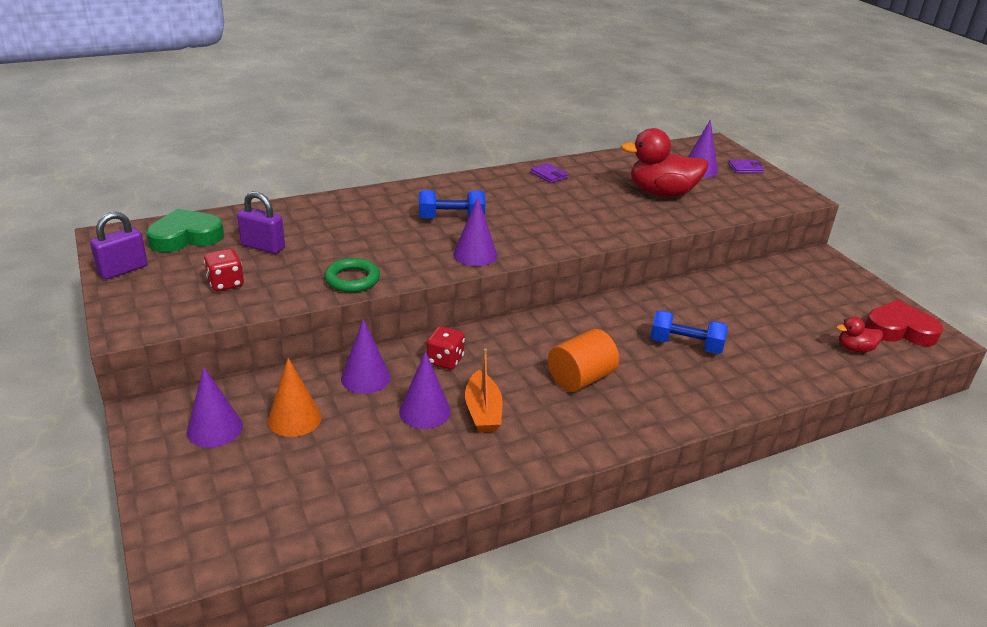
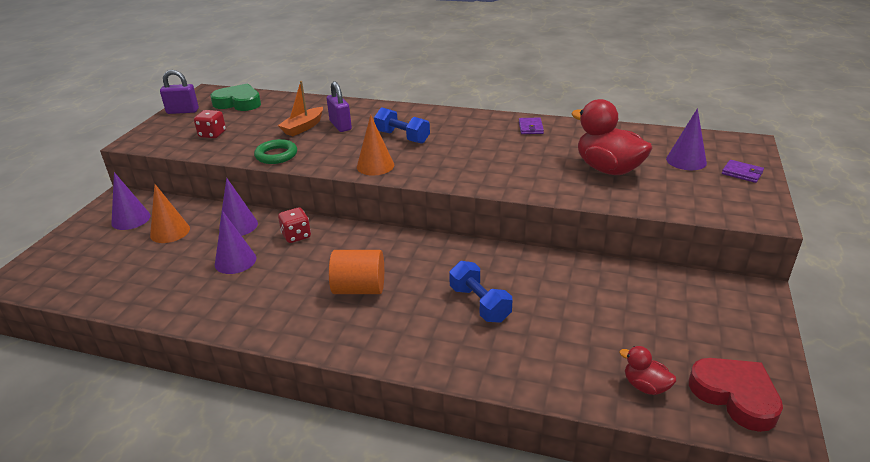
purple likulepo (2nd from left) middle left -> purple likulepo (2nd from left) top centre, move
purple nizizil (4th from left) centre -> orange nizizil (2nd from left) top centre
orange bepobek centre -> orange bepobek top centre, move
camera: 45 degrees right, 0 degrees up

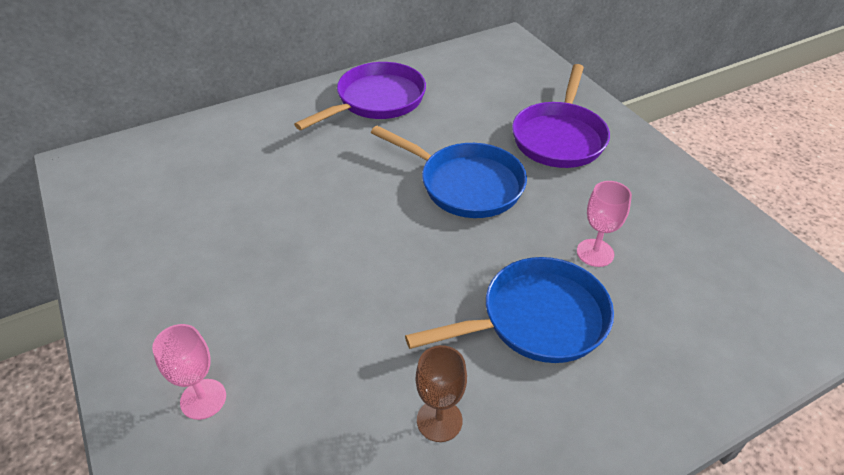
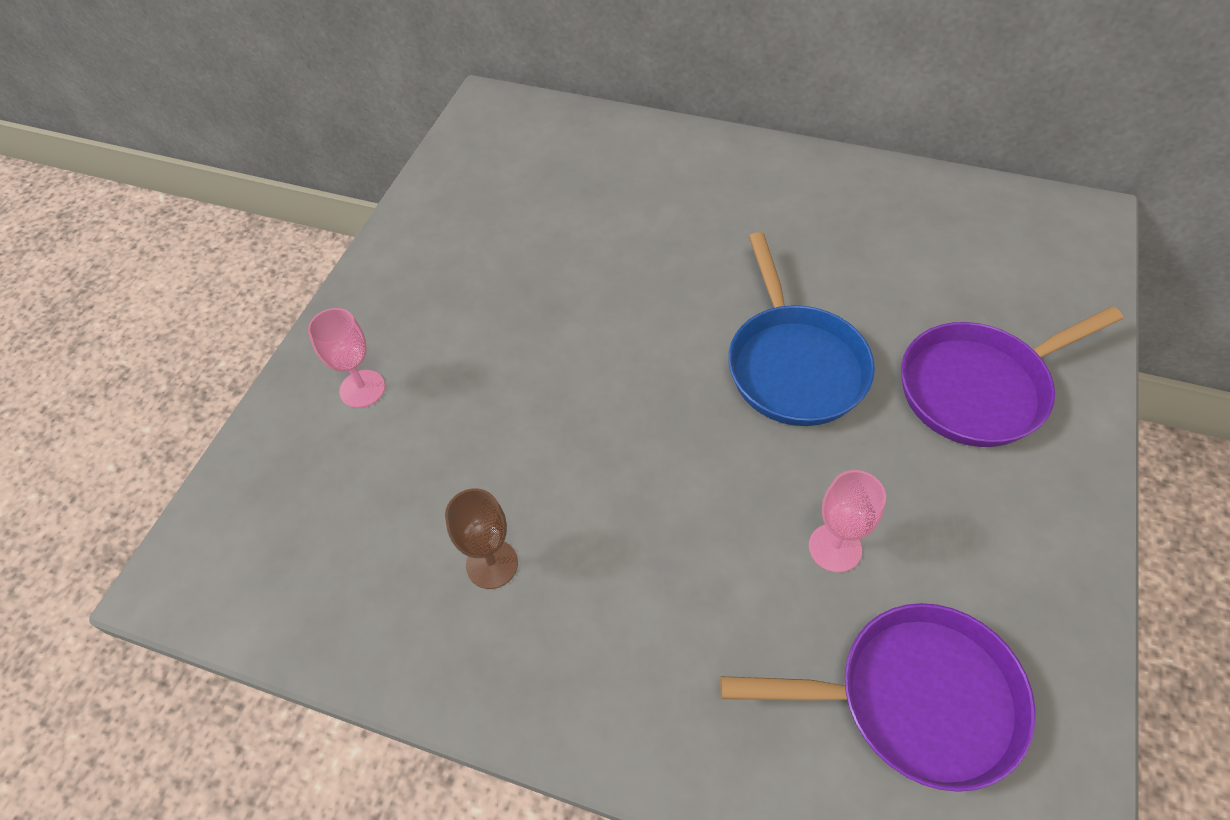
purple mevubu (1st from left) top centre -> purple mevubu (1st from left) bottom right, move
blue mevubu (2nd from left) centre -> none
camera: 50 degrees right, 10 degrees up

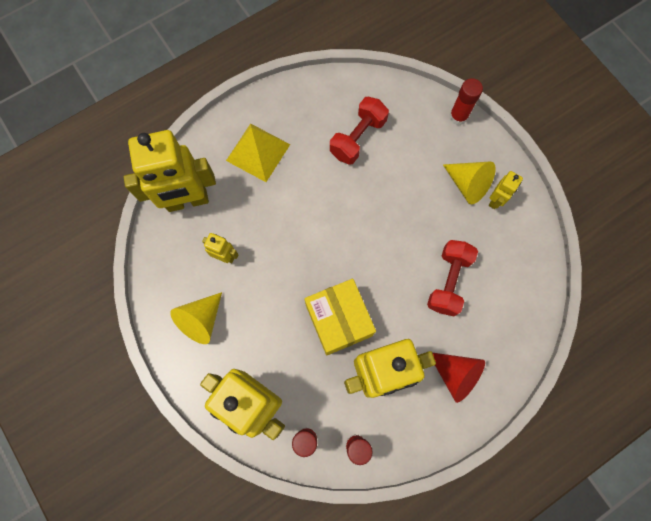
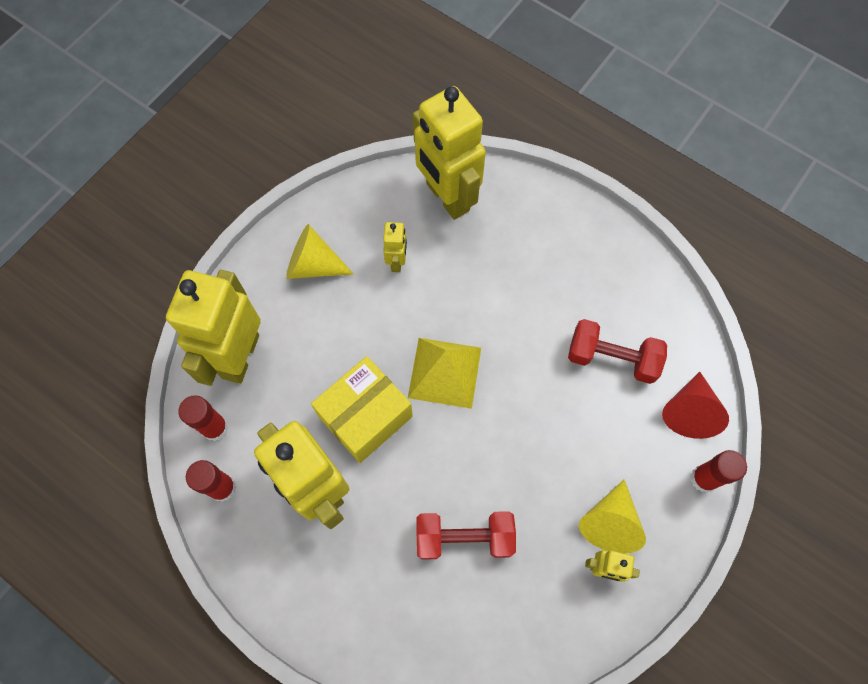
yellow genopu top centre -> yellow genopu centre, move
red nizizil bottom right -> red nizizil middle right, move
camera: 70 degrees right, 5 degrees down

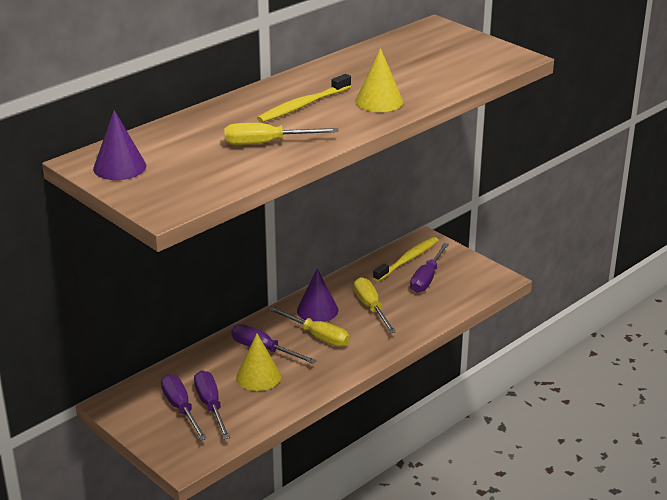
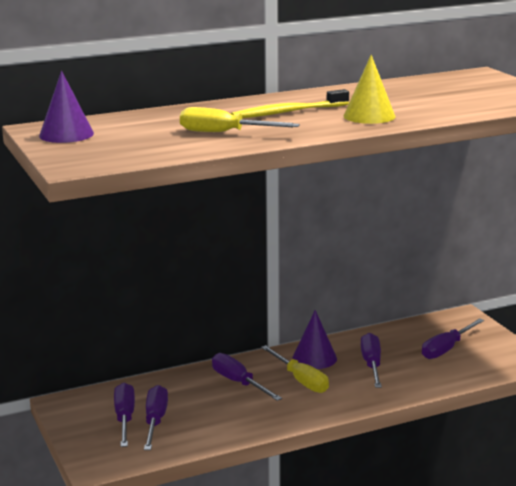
yellow nizizil (1st from left) bottom centre -> none
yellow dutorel (3rd from left) centre -> purple dutorel (4th from left) bottom right
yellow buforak (2nd from left) centre -> none
camera: 20 degrees right, 10 degrees down

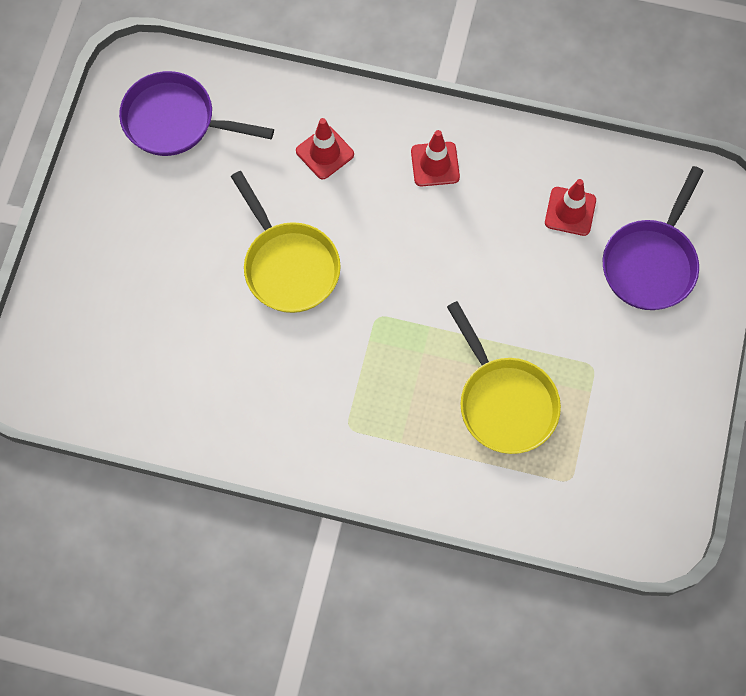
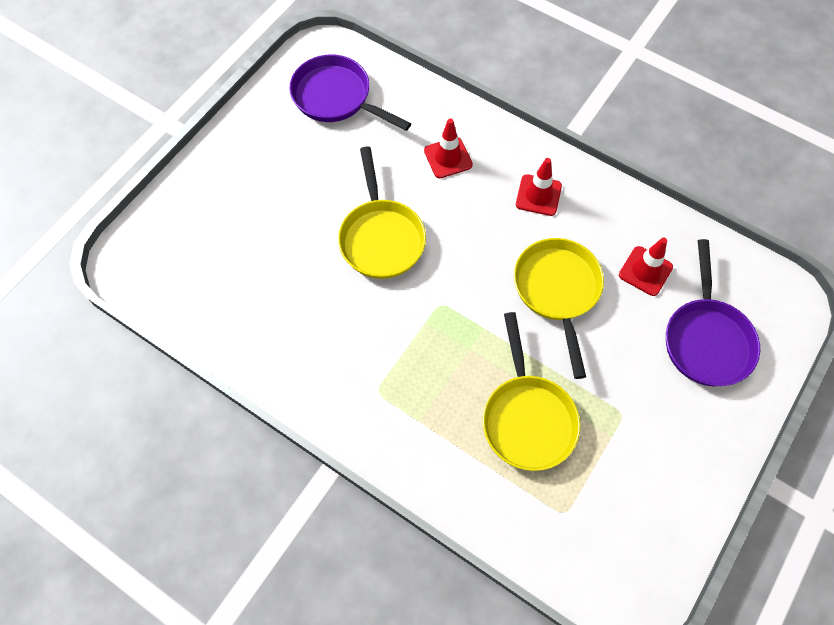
purple mevubu (2nd from left) middle right, 45 degrees counterclockwise
none -> yellow mevubu (3rd from left) middle right
camera: 20 degrees right, 5 degrees down

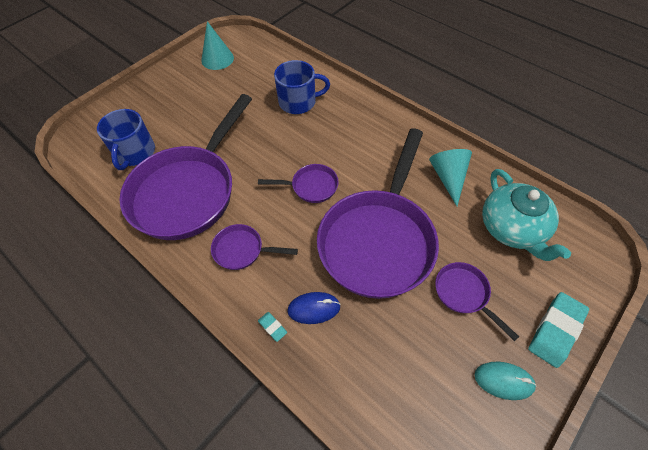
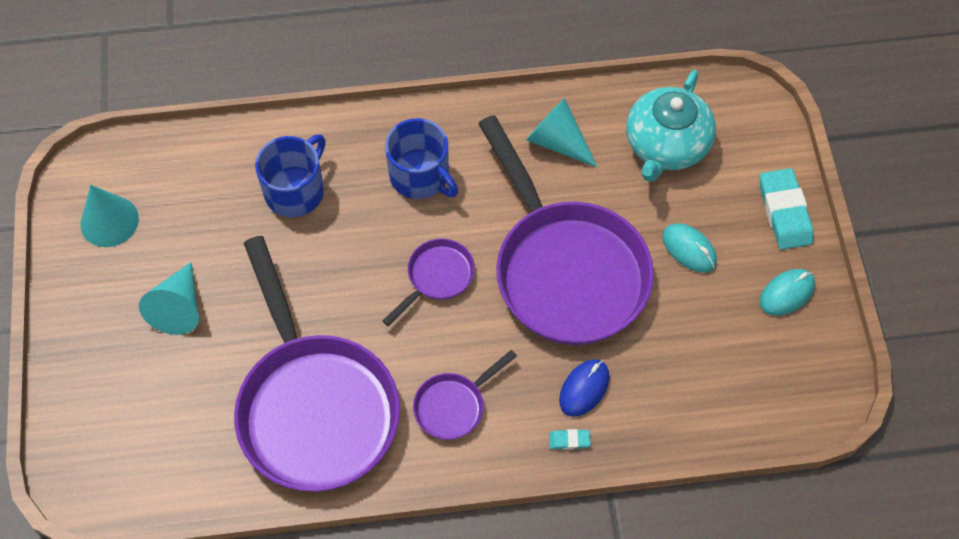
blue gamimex (1st from left in the first image) top left -> blue gamimex (2nd from left) top centre, move
purple mevubu (5th from left) bottom right -> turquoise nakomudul (1st from left) middle right
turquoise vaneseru middle right -> turquoise vaneseru top right, 90 degrees clockwise
none -> turquoise nizizil (2nd from left) middle left
camera: 50 degrees left, 5 degrees up

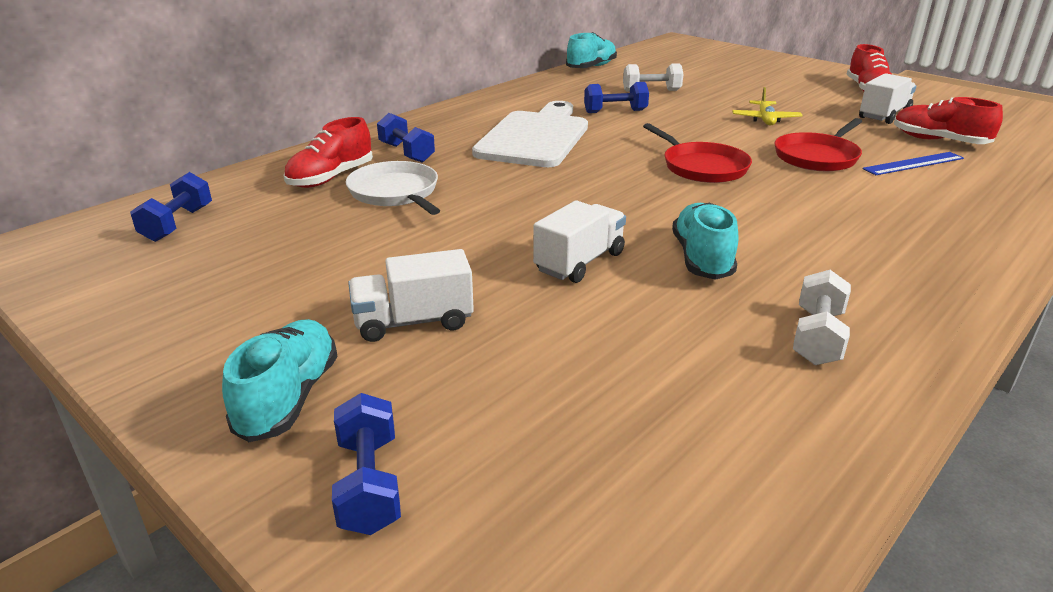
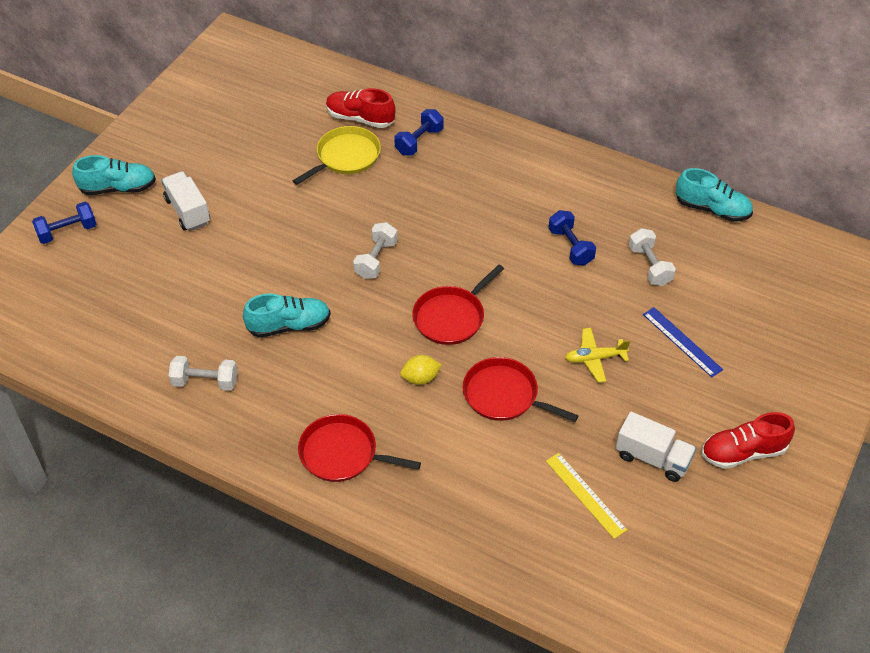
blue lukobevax (1st from left) middle left -> none
white mevubu top centre -> yellow mevubu top centre
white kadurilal top centre -> none
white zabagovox (2nd from left) centre -> none
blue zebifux top right -> blue zebifux middle right, move
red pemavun (3rd from left) top right -> yellow zebifux bottom right
none -> red mevubu (1st from left) bottom centre
none -> white lukobevax (2nd from left) centre
none -> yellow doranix centre
camera: 75 degrees right, 20 degrees up

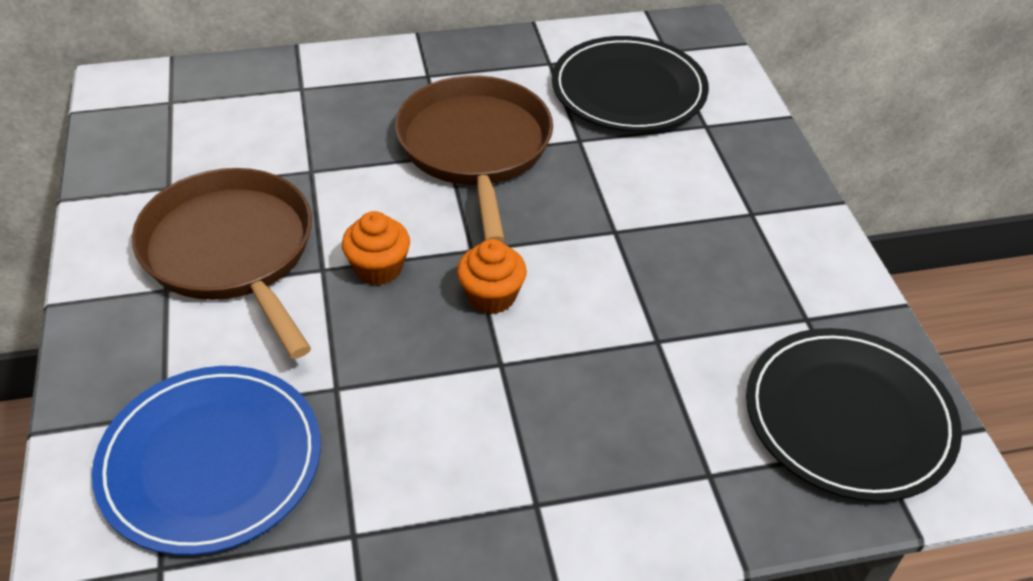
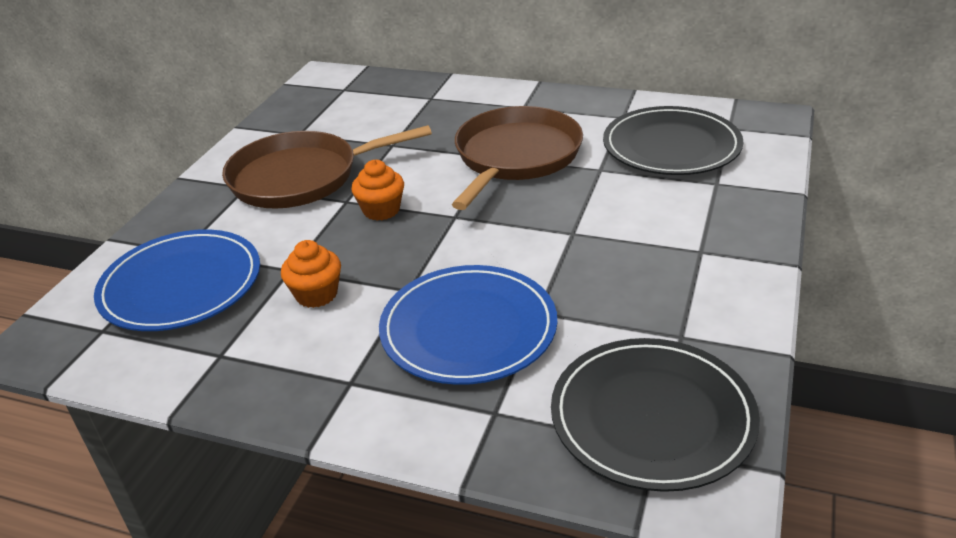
brown mevubu (1st from left) middle left -> brown mevubu (1st from left) top centre, 105 degrees counterclockwise
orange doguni (2nd from left in the first image) centre -> orange doguni (1st from left) middle left, move
none -> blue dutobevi (2nd from left) centre
camera: 35 degrees right, 10 degrees down

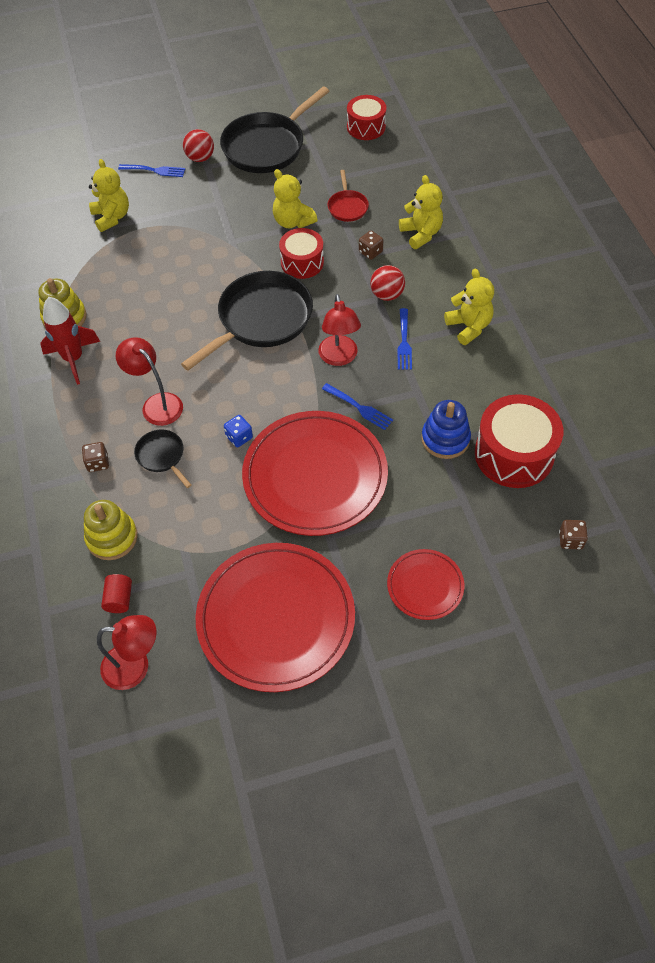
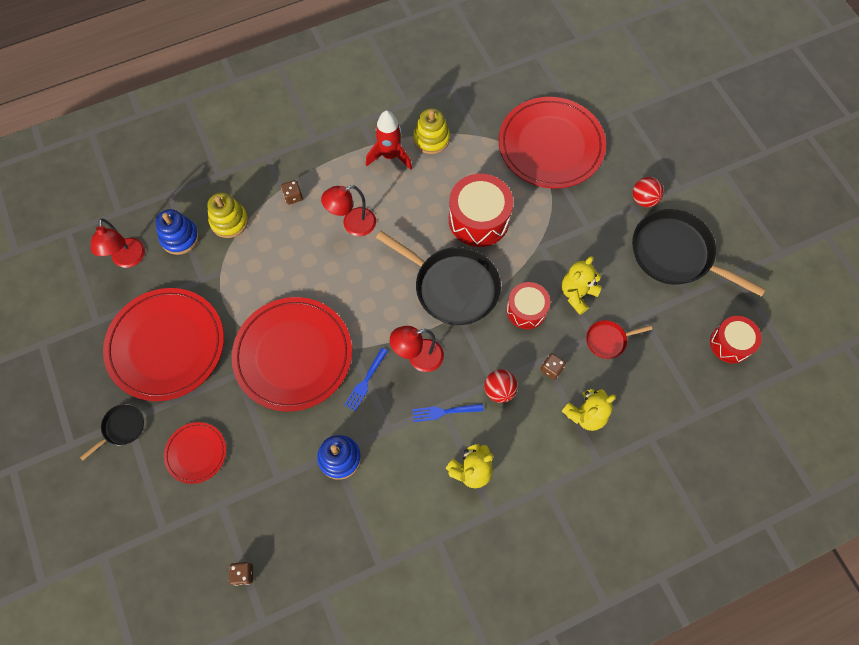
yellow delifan (1st from left) top left -> red dutobevi (4th from left) top centre
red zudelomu middle left -> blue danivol (1st from left) middle left
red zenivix (2nd from left) middle left -> red zenivix (2nd from left) top centre, 150 degrees counterclockwise
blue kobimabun (1st from left) top left -> none
black mevubu (1st from left) middle left -> black mevubu (1st from left) bottom left, move
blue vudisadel centre -> none
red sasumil (3rd from left in the first image) middle right -> red sasumil (1st from left) top centre, move
camera: 80 degrees right, 10 degrees up

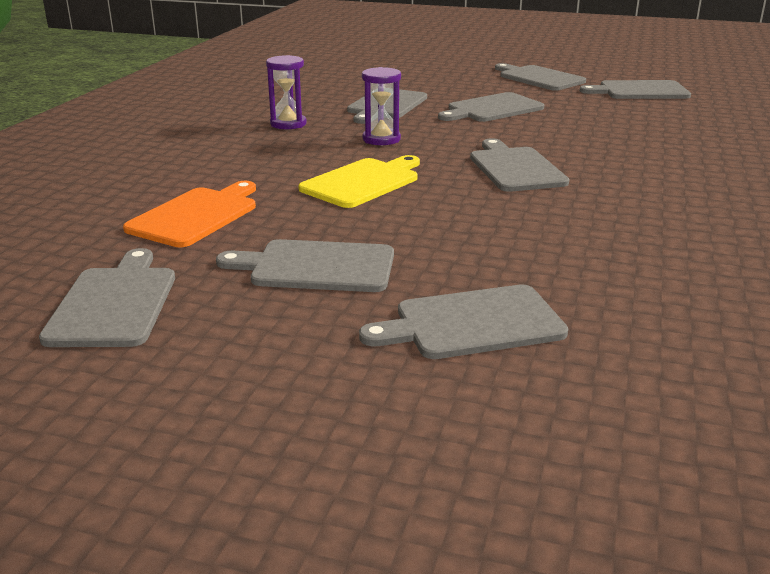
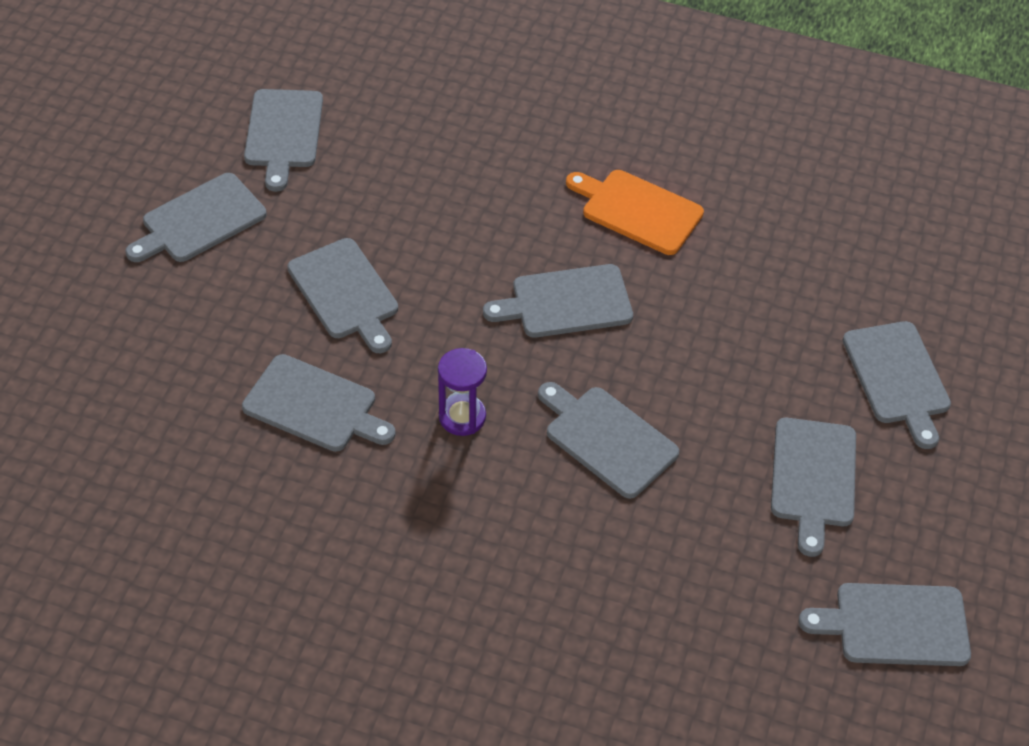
orange kadurilal middle left -> orange kadurilal top centre, move
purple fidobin (1st from left) top centre -> none
yellow kadurilal top centre -> grey kadurilal (6th from left) centre
camera: 90 degrees left, 25 degrees up

